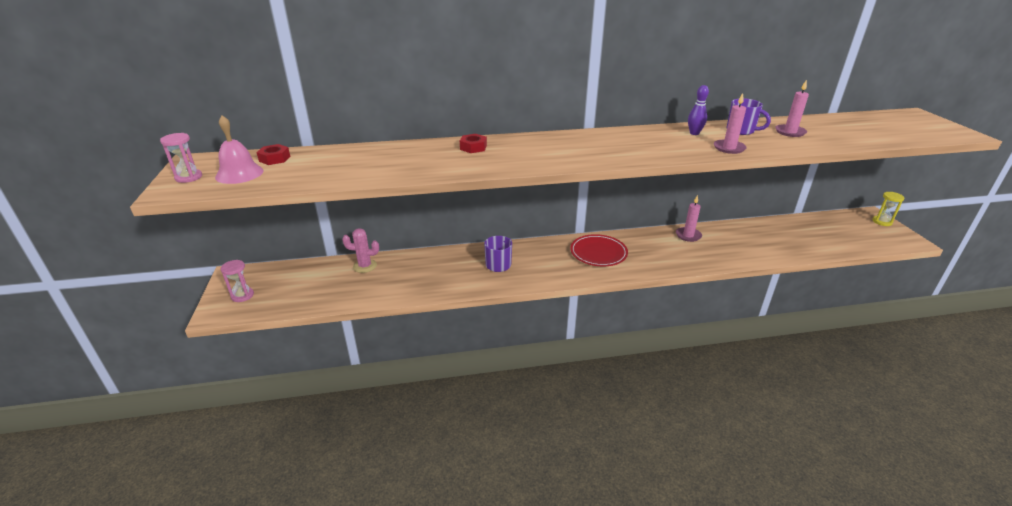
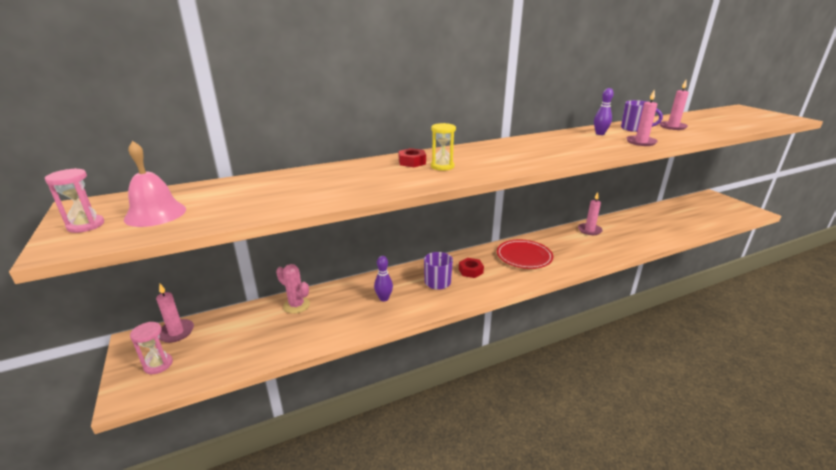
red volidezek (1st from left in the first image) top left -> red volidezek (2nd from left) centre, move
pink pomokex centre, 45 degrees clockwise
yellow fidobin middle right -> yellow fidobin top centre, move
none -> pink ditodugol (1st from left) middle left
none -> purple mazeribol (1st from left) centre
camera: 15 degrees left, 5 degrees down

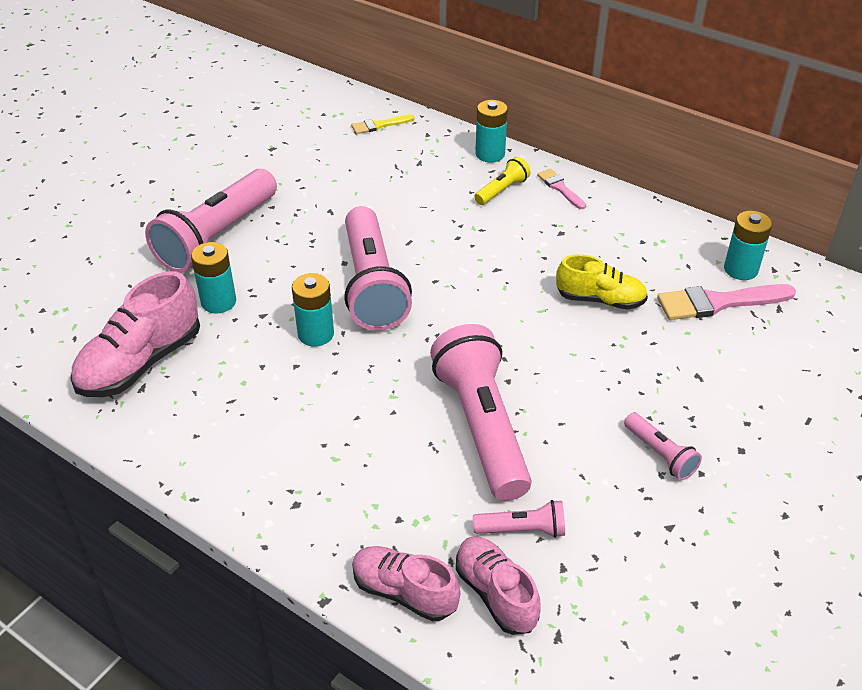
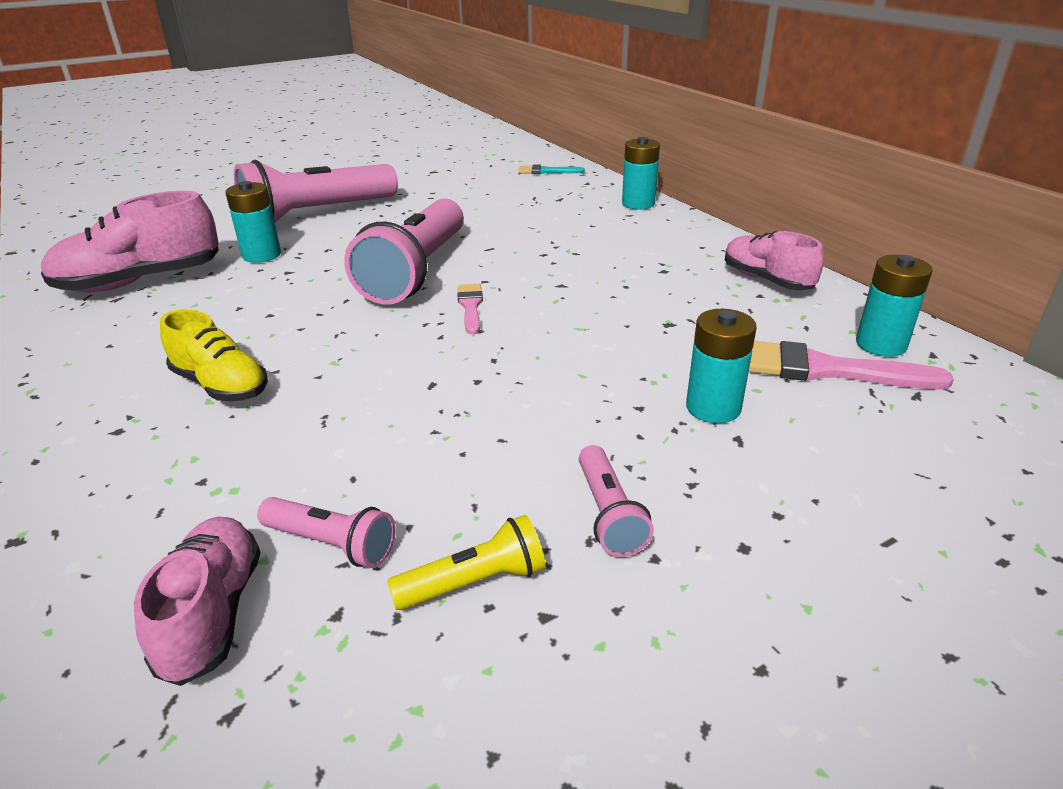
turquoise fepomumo (2nd from left in the first image) centre -> turquoise fepomumo (3rd from left) middle right, move
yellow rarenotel top centre -> turquoise rarenotel top centre
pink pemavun (2nd from left in the first image) bottom centre -> pink pemavun (3rd from left) top right, move
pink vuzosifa (3rd from left) centre -> none
yellow vuzosifa top centre -> yellow vuzosifa bottom centre, move
pink rarenotel (1st from left) top centre -> pink rarenotel (1st from left) centre, move
yellow pemavun middle right -> yellow pemavun middle left, move
camera: 25 degrees right, 10 degrees down

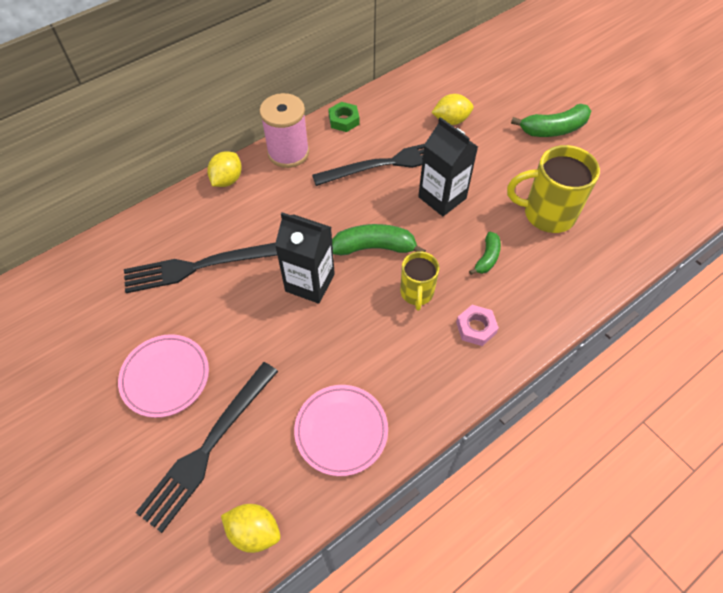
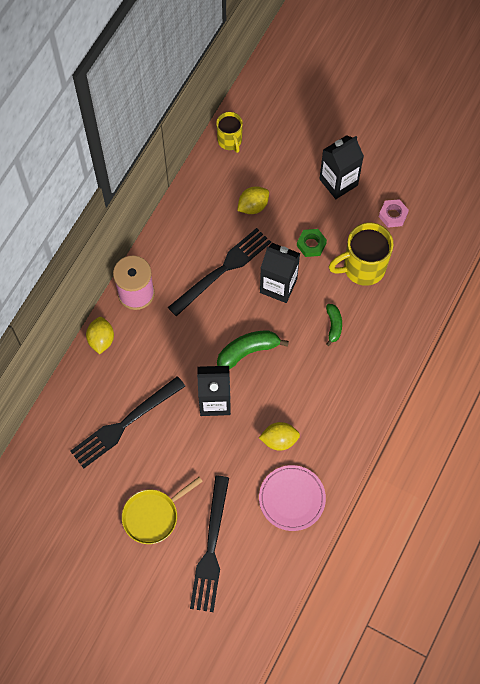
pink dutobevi (1st from left) middle left -> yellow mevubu bottom centre
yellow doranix (2nd from left in the first image) bottom centre -> yellow doranix (3rd from left) centre, move
green volidezek top centre -> green volidezek centre, move
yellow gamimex (1st from left) centre -> yellow gamimex (1st from left) top centre, move
pink volidezek centre -> pink volidezek top right, move
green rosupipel (3rd from left) top right -> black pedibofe (3rd from left) top right
camera: 25 degrees left, 10 degrees up

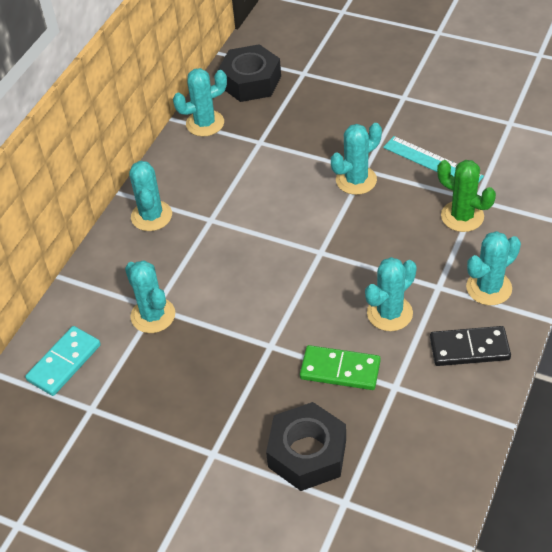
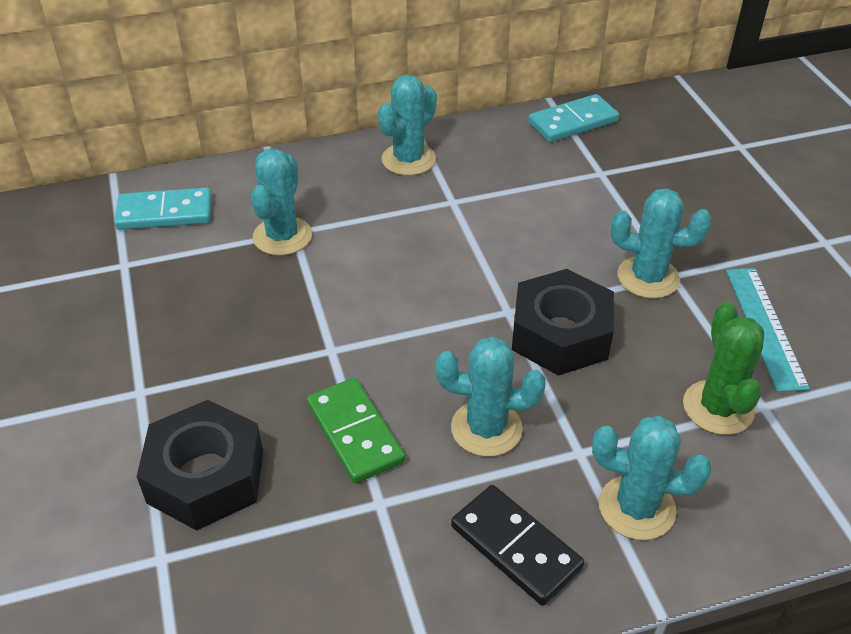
turquoise pomokex (3rd from left) top centre -> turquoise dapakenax (2nd from left) top right
black volidezek (1st from left in the first image) top centre -> black volidezek (2nd from left) centre, move
camera: 45 degrees right, 5 degrees down

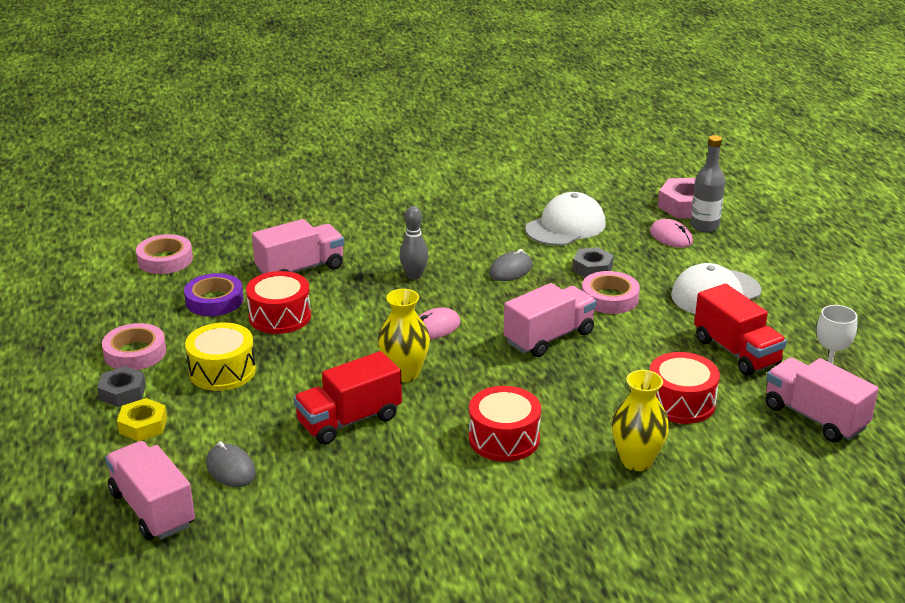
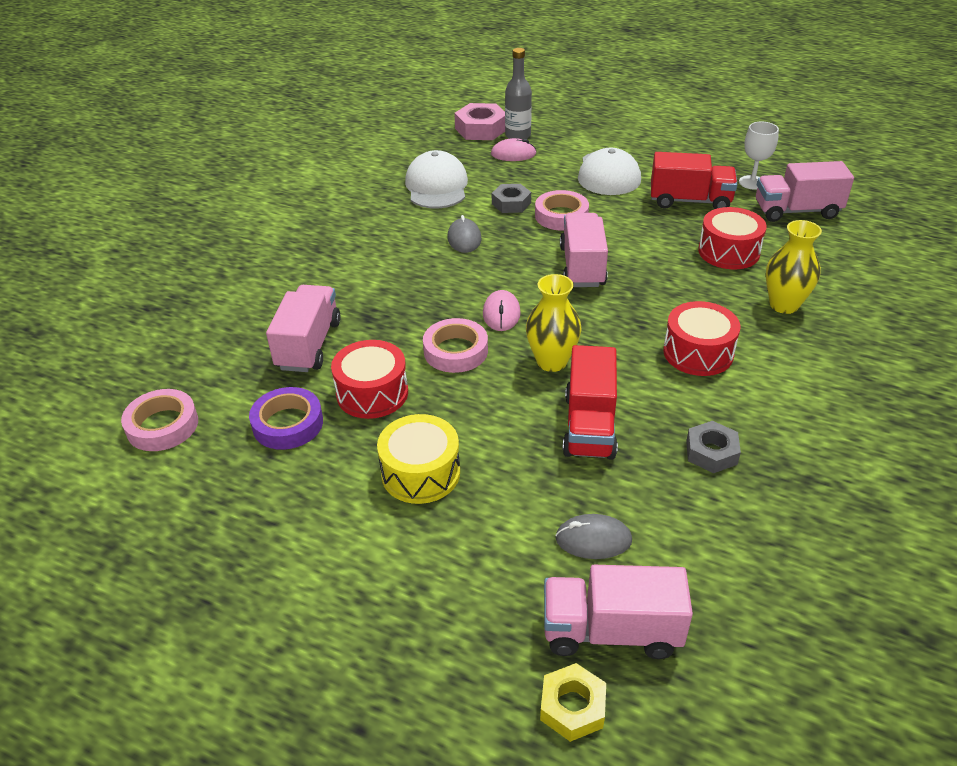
grey volidezek (1st from left in the first image) middle left -> grey volidezek (2nd from left) middle right, move
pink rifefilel (1st from left in the first image) middle left -> pink rifefilel (2nd from left) centre, move
yellow volidezek bottom left -> yellow volidezek bottom centre, move
grey mazeribol centre -> none
camera: 50 degrees left, 10 degrees up

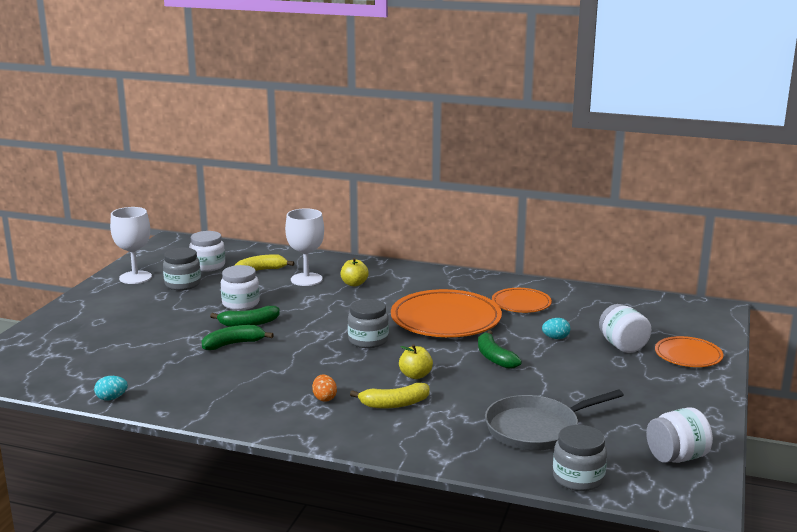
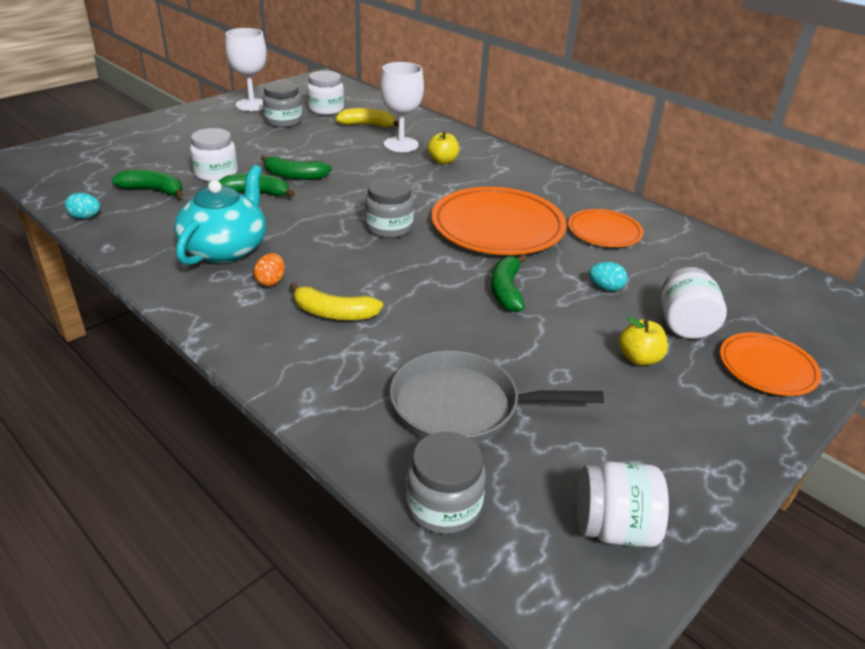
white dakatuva (2nd from left in the first image) middle left -> white dakatuva (1st from left) top left, move
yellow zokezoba (2nd from left) bottom centre -> yellow zokezoba (2nd from left) middle right, move
none -> green rosupipel (1st from left) top left
none -> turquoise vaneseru top left
camera: 25 degrees right, 15 degrees up

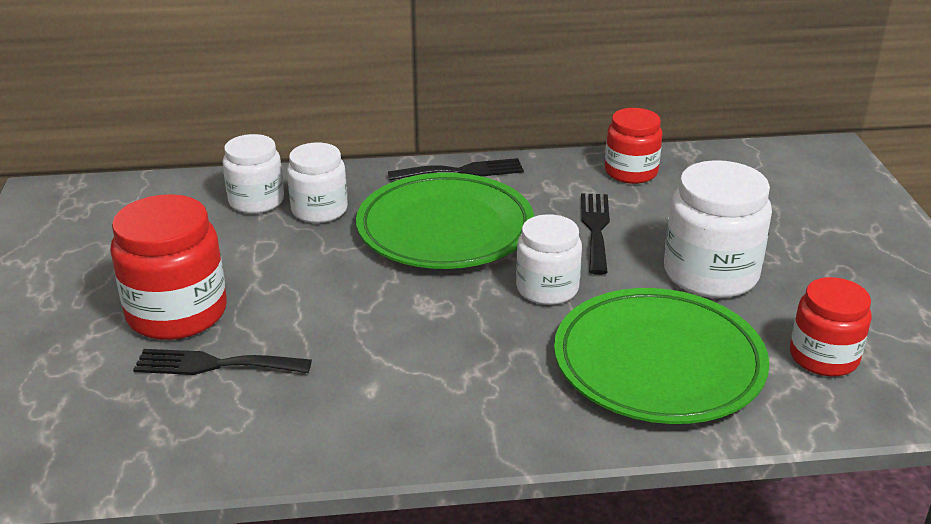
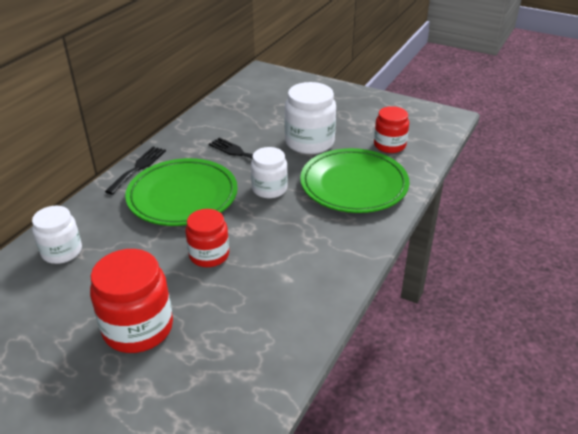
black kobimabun (1st from left) bottom left -> none
white dakatuva (2nd from left) centre -> none
red dakatuva (2nd from left) top right -> red dakatuva (2nd from left) centre, move
camera: 55 degrees left, 5 degrees up

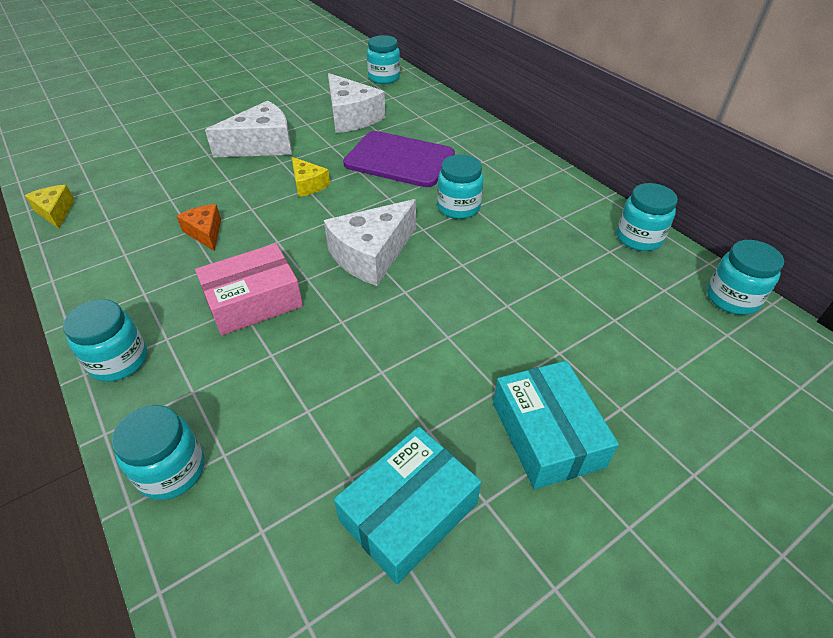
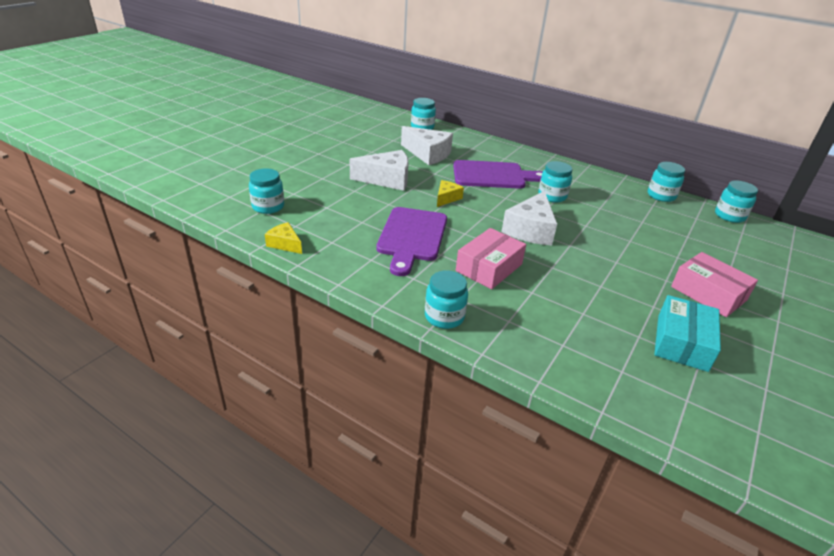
turquoise dakatuva (2nd from left in the first image) bottom left -> turquoise dakatuva (1st from left) middle left, move
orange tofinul middle left -> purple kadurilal (1st from left) centre
white tofinul (1st from left) top left -> white tofinul (1st from left) top centre, 45 degrees clockwise
yellow tofinul (2nd from left) top centre -> yellow tofinul (2nd from left) centre, 90 degrees counterclockwise
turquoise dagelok (2nd from left) middle right -> pink dagelok (2nd from left) middle right
camera: 25 degrees left, 10 degrees down

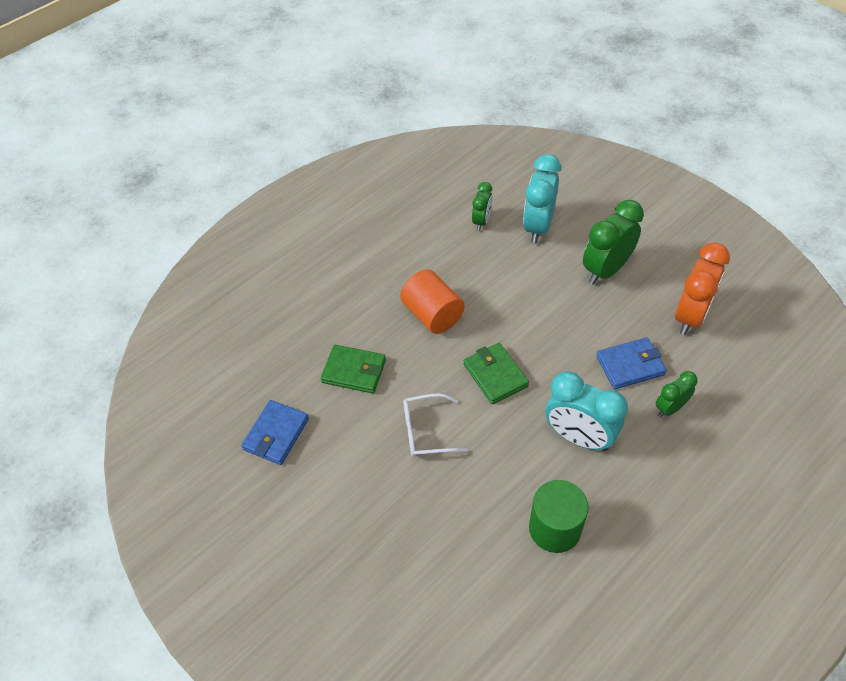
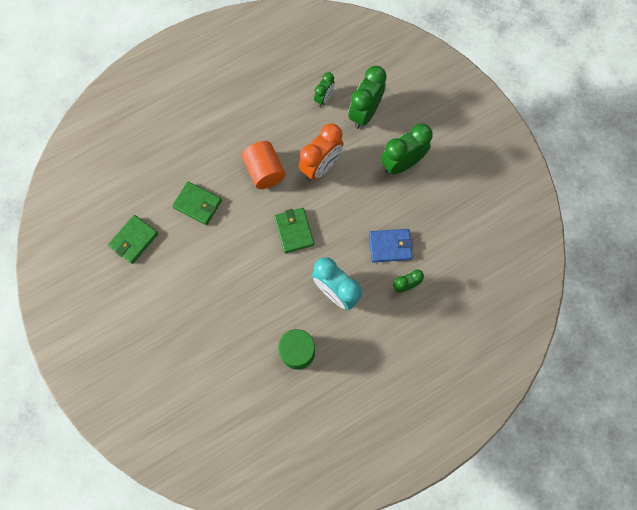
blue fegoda (1st from left) middle left -> green fegoda (1st from left) middle left
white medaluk centre -> none
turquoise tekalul (1st from left) top centre -> green tekalul (2nd from left) top centre
orange tekalul middle right -> orange tekalul top centre, move
camera: 10 degrees right, 20 degrees up

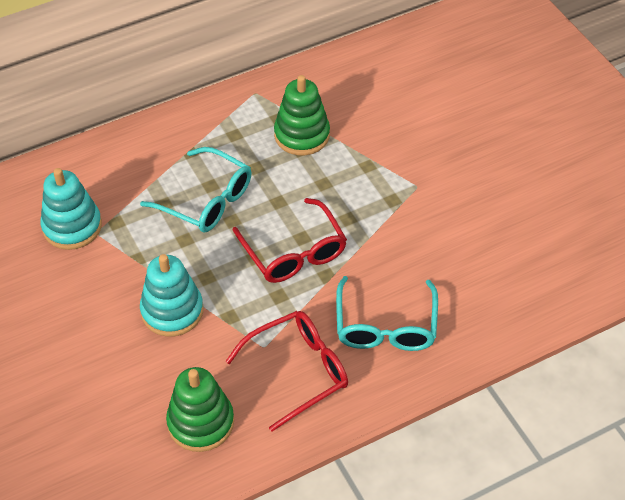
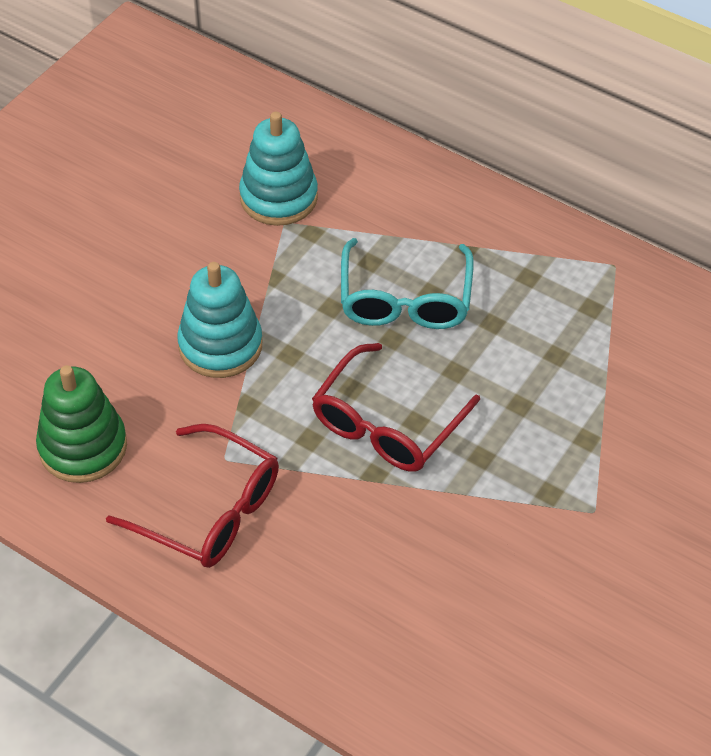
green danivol (2nd from left) top centre -> none
turquoise medaluk (2nd from left) centre -> none
camera: 60 degrees right, 0 degrees up

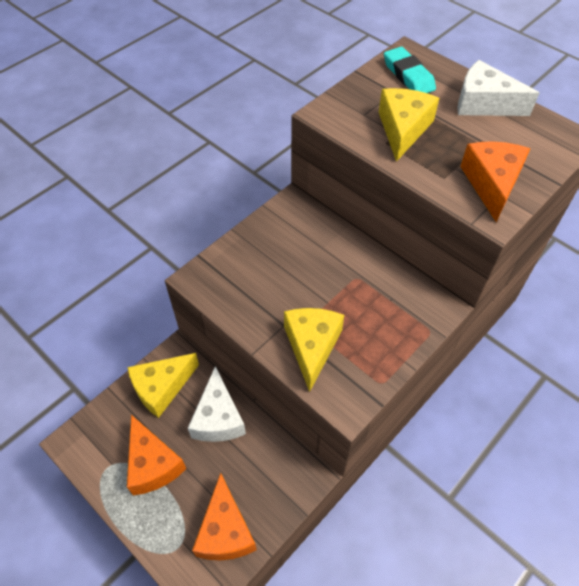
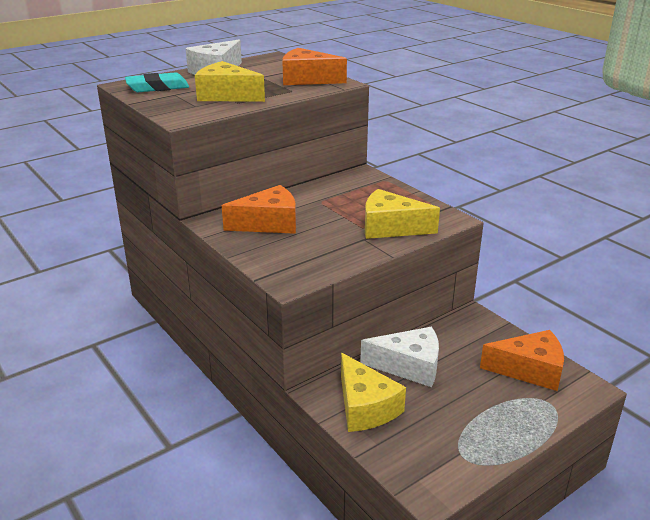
orange tofinul (1st from left) bottom left -> orange tofinul (1st from left) centre, move
camera: 80 degrees left, 25 degrees down

